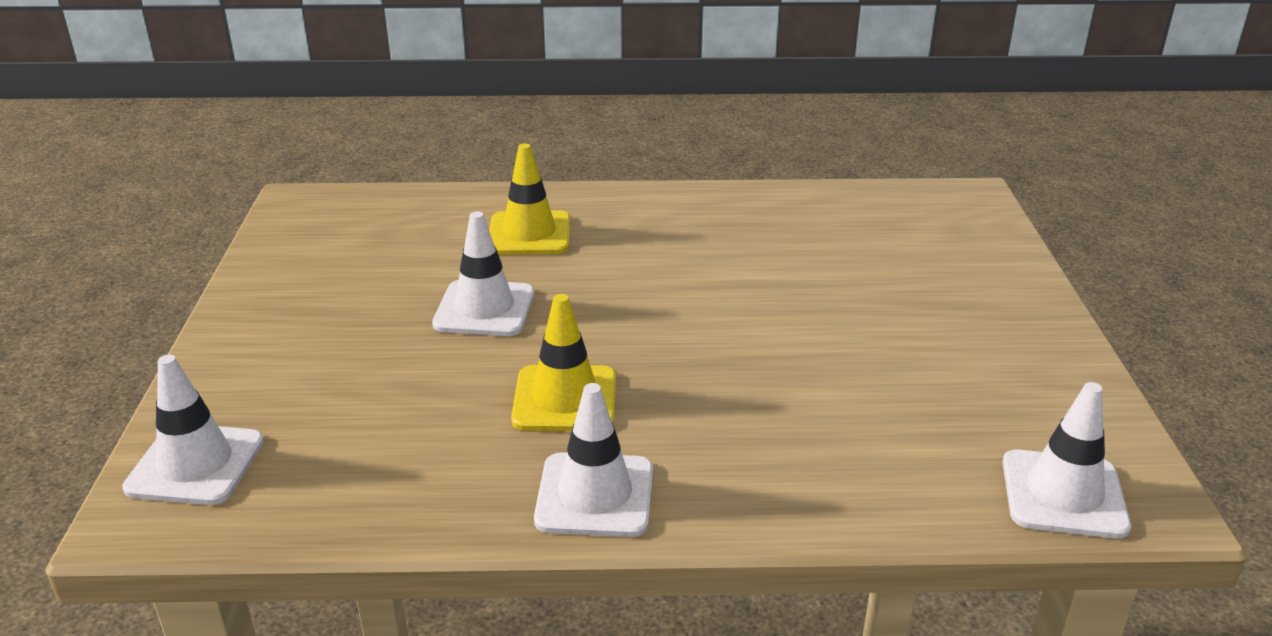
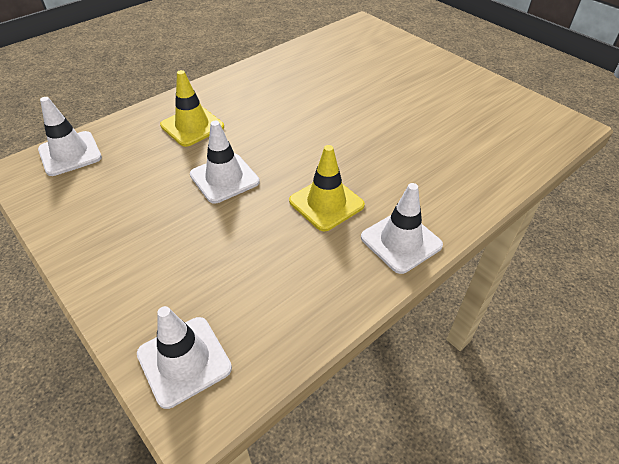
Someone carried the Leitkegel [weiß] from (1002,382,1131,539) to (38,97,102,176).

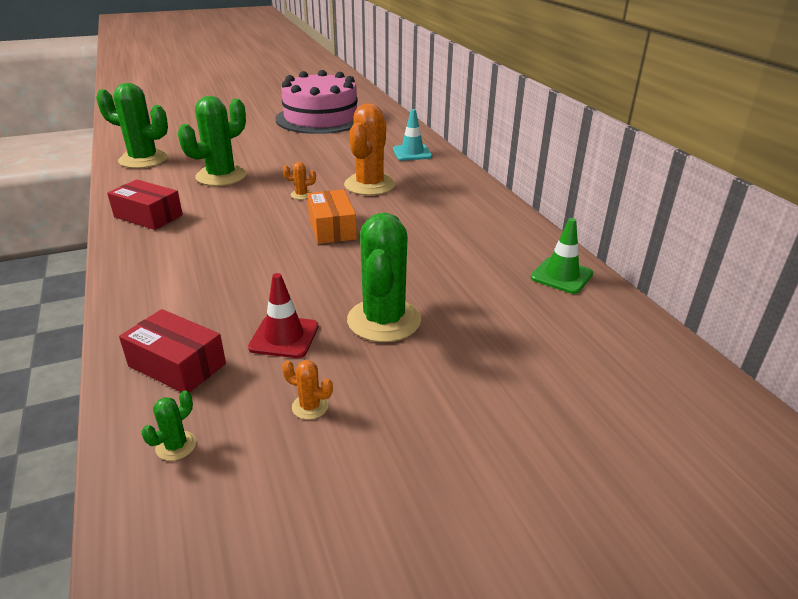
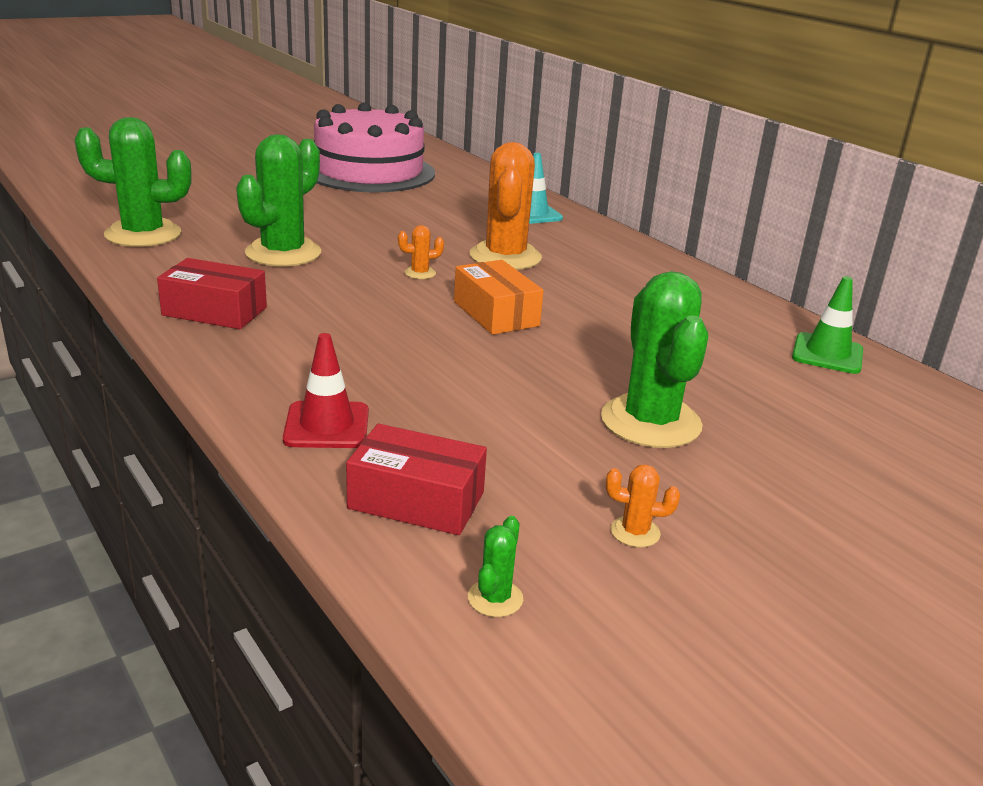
Someone carried the Leitkegel [rot] from (248,273,318,358) to (283,333,369,448).

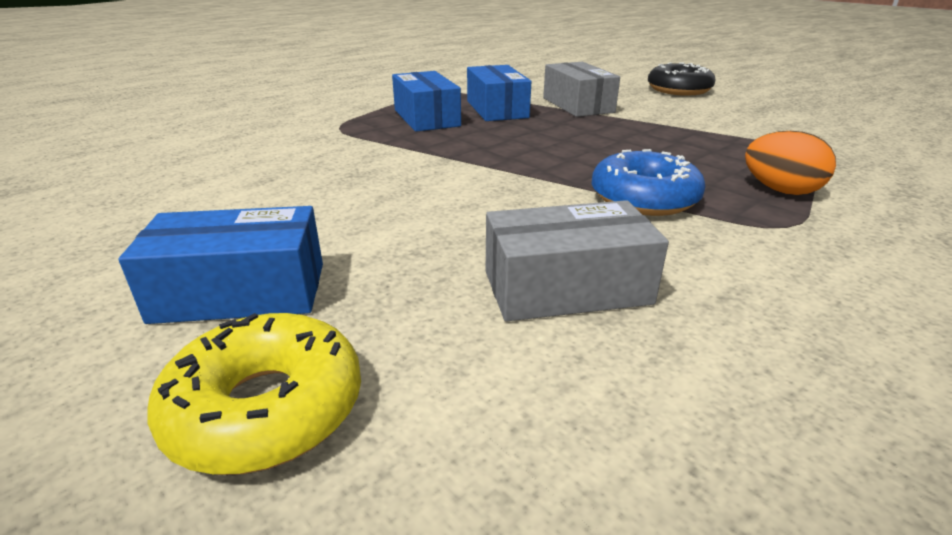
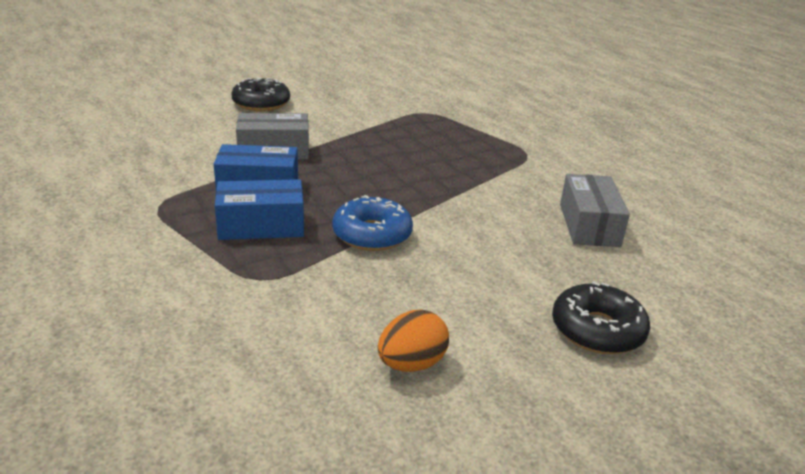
Someone swapped the Schachtel [blau] at (118,206,323,324) for the Donut [schwarz] at (552,281,650,354).
Someone took away the Donut [gelb] at (148,313,361,475).
Someone carried the Donut [blau] from (591,149,706,216) to (332,195,413,251).
Someone carried the Ei [orange] from (745,131,836,195) to (378,310,449,372).

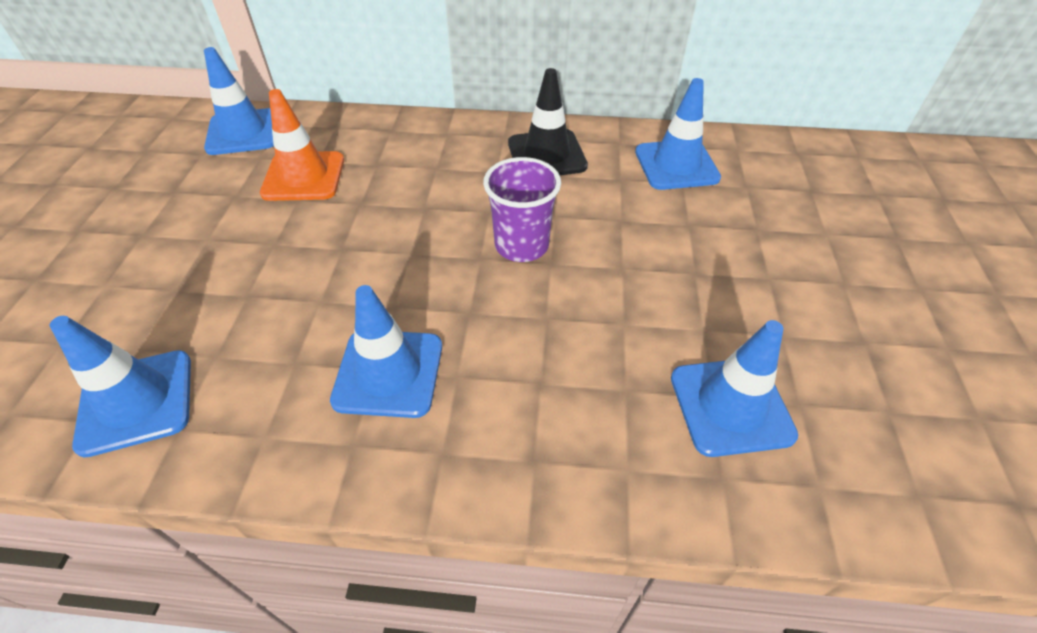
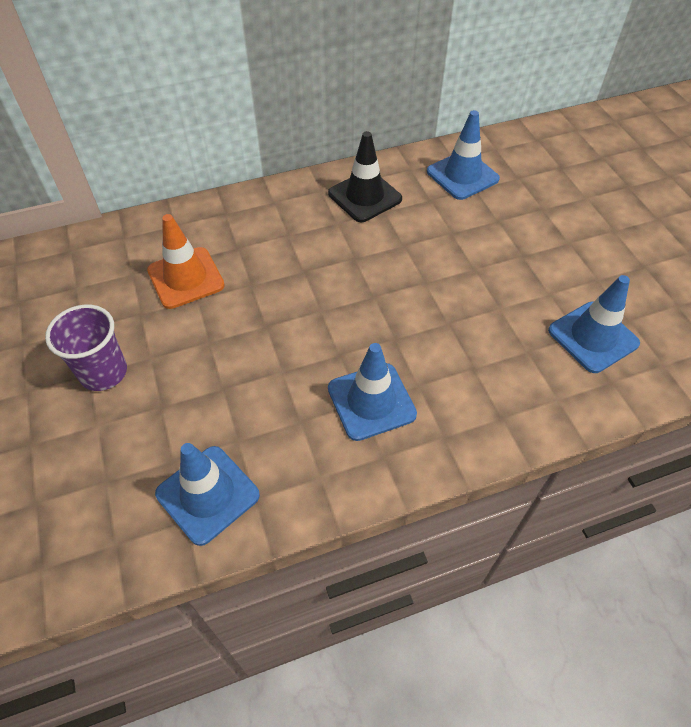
Someone took away the Leitkegel [blau] at (204,47,274,155).
Someone carried the Becher [lila] from (483,157,561,262) to (45,305,127,391).

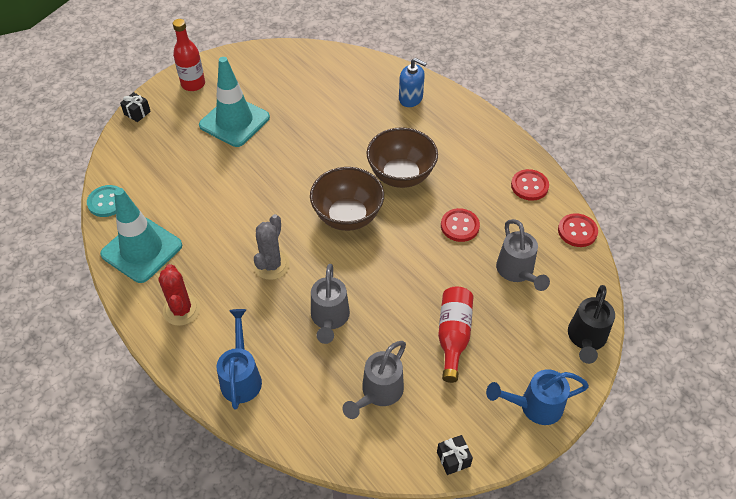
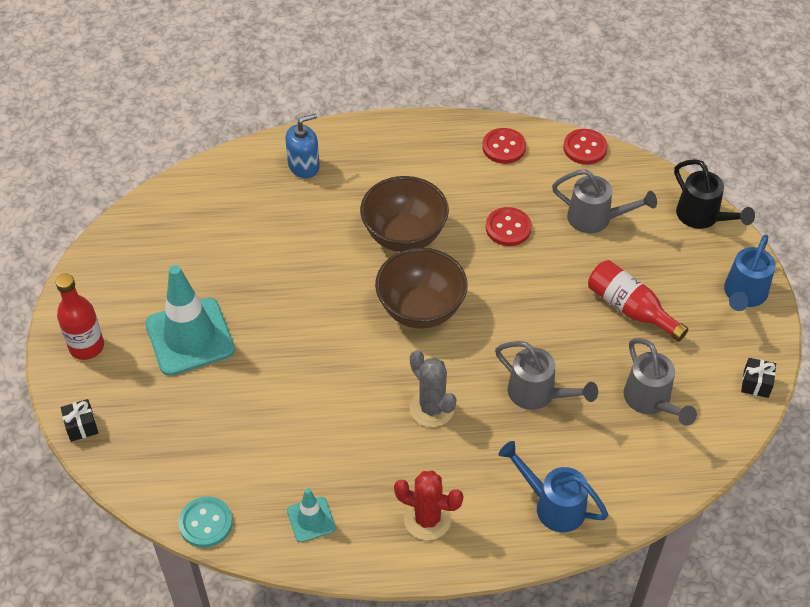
Someone scaled the Leitkegel [türkis] at (100,188,182,283) by 0.50.

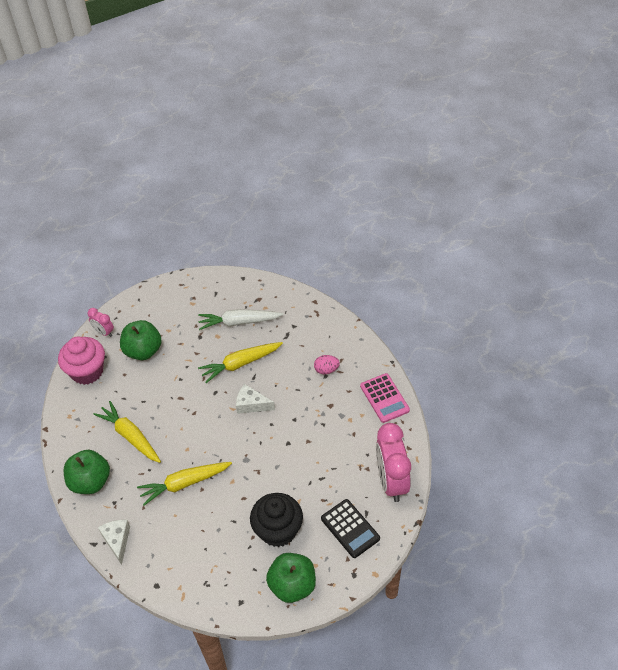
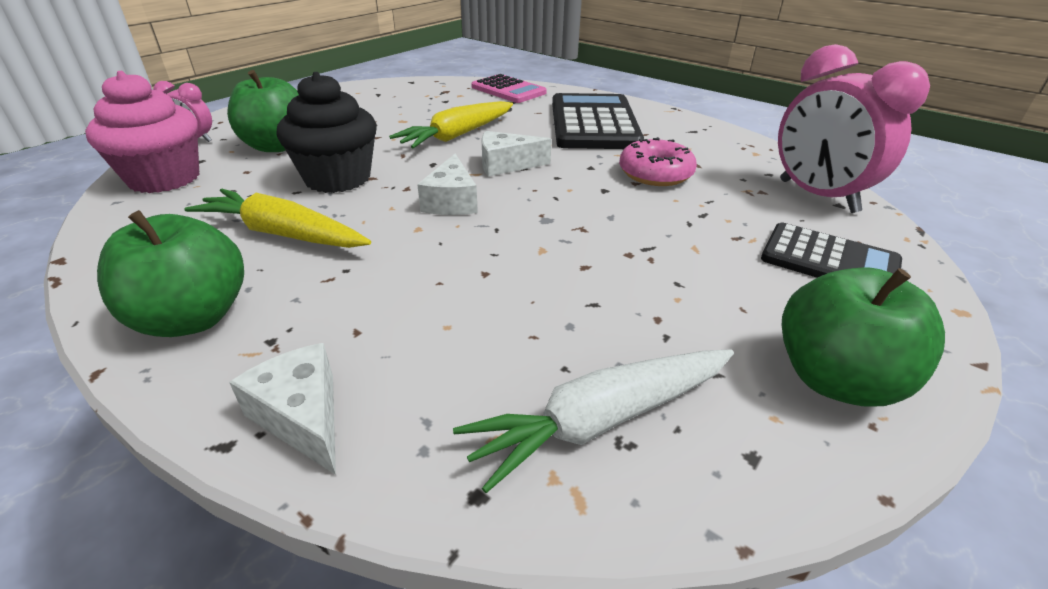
Someone took away the Karotte [gelb] at (137,462,232,505).
Someone carried the Karotte [weiß] from (198,309,284,330) to (453,349,734,493).
Someone carried the Muffin [schwarz] from (250,493,303,547) to (277,72,377,193).
Someone swapped the Ei [rosa] at (314,355,340,374) for the Taschenrechner [schwarz] at (552,93,644,149).
Someone carried the Taschenrechner [rosa] from (360,373,410,423) to (471,74,547,103).
Someone put down the Käse [weiß] at (417,154,478,215).
Someone put down the Donut [rosa] at (619,137,697,186).

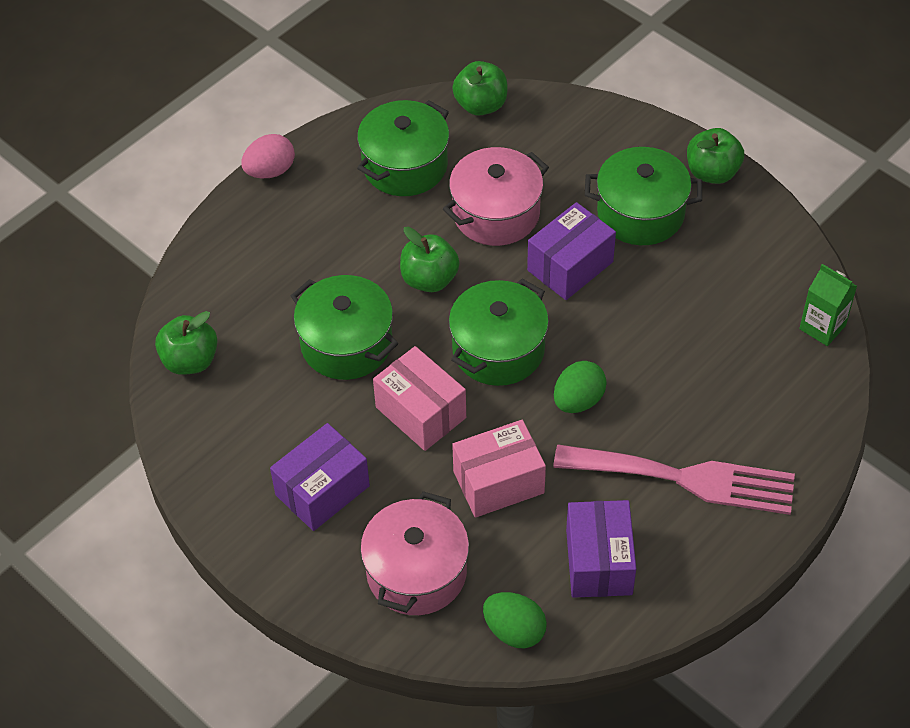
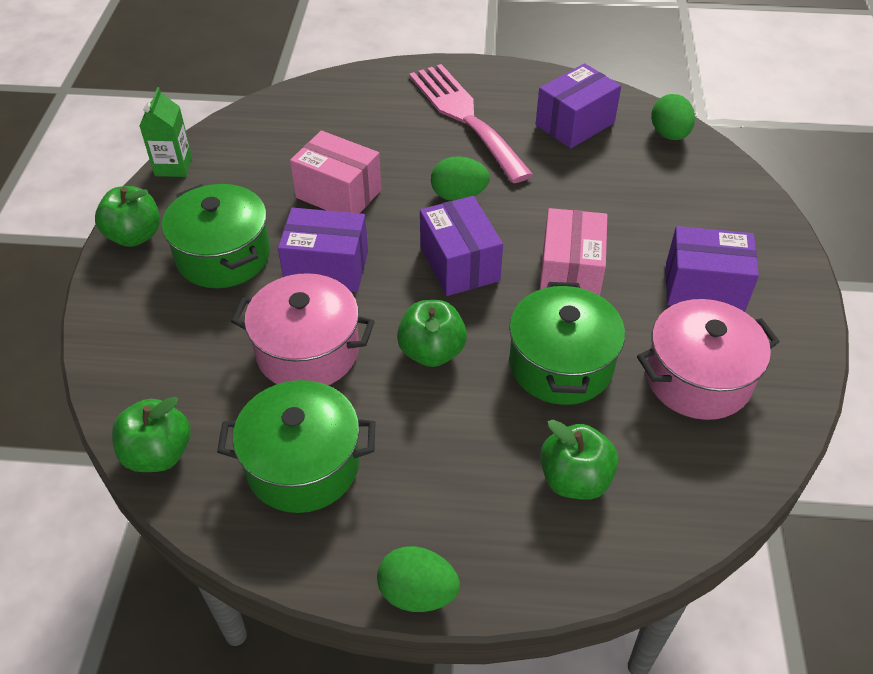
Someone carried the Apfel [grün] from (155,311,217,375) to (540,420,619,500).
Someone repainted the Ei [rosa] at (241,134,295,178), which became the Ei [grün] at (377,546,460,612).
Someone carried the Kochtopf [rosa] from (360,491,469,615) to (637,299,780,420).
Someone swapped the Kochtopf [grün] at (449,279,549,386) for the Schachtel [lila] at (420,196,503,296).
Someone carried the Schachtel [rosa] from (452,420,546,518) to (290,131,381,213).
Someone carried the Getränkekarton [grün] from (799,264,857,346) to (140,87,192,177).

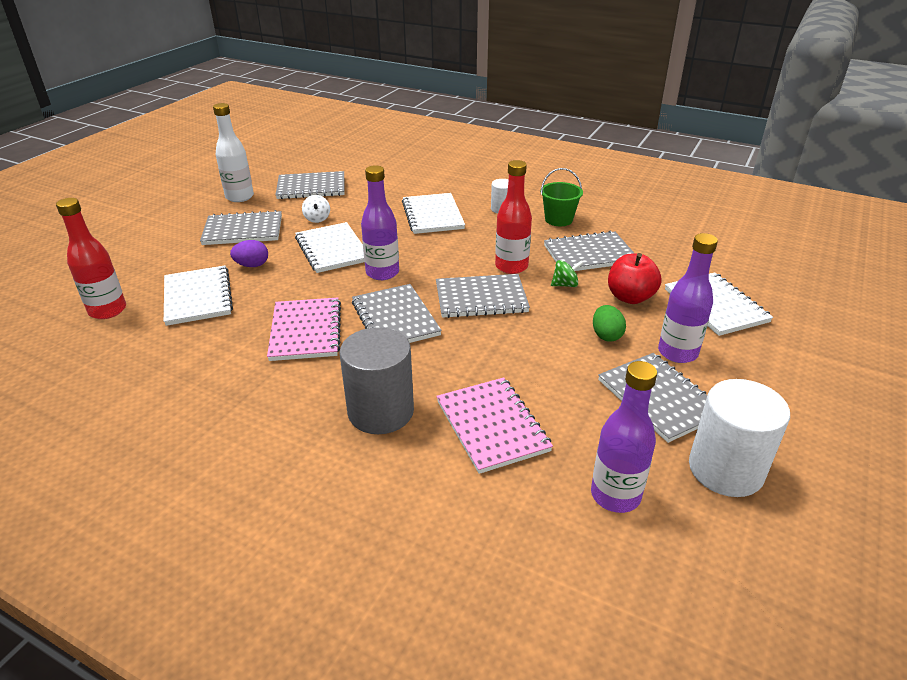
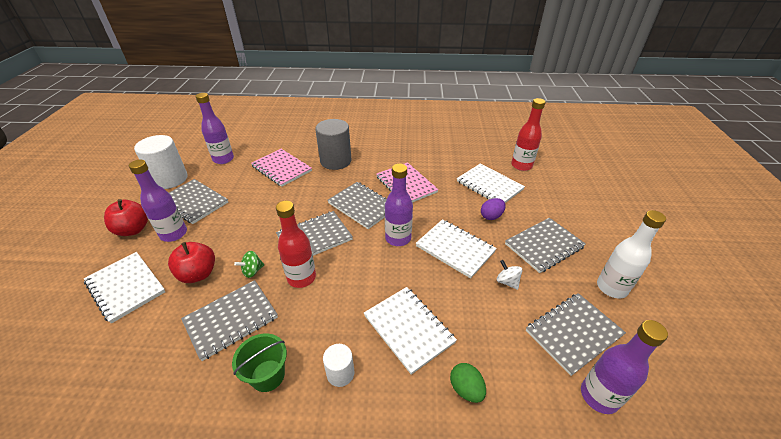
Someone carried the Ei [grün] from (593,305,626,342) to (450,363,486,403).
Someone put down the Apfel [rot] at (104,199,148,236).
Someone put down the Flasche [lila] at (581,320,668,414).

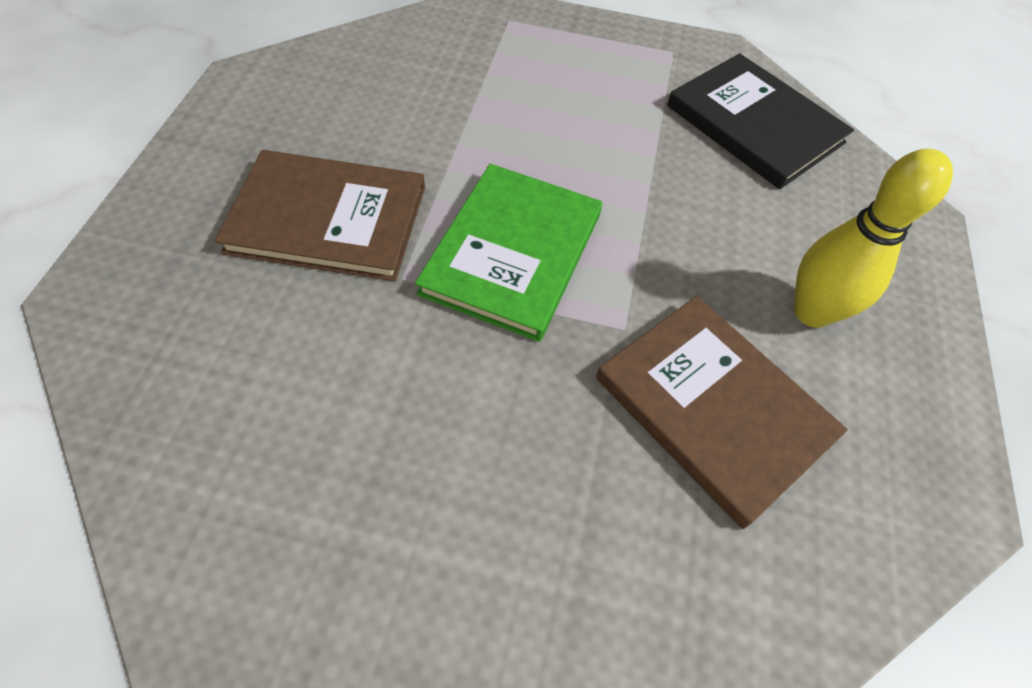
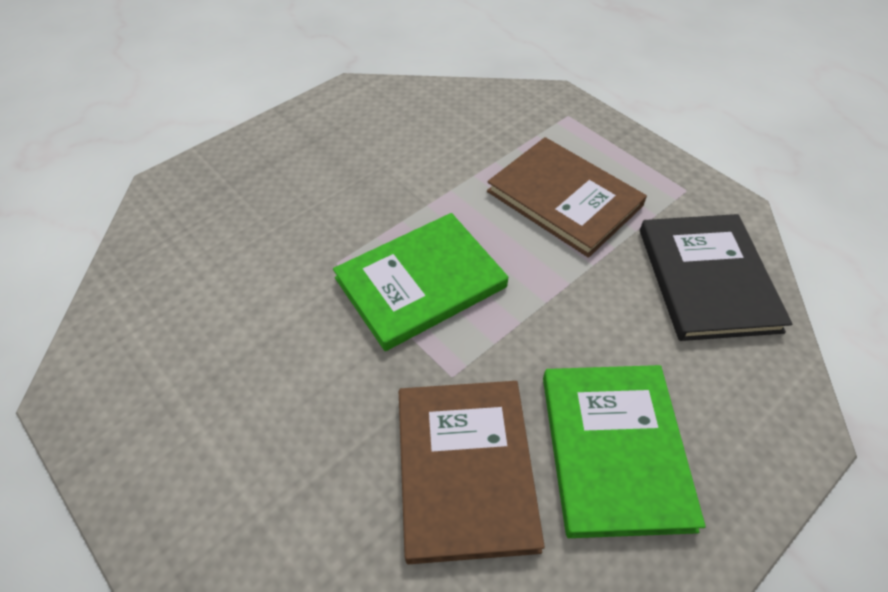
Someone carried the Buch [braun] from (215,150,425,281) to (487,137,647,258).
Someone swapped the Bowlingkegel [gelb] at (794,149,953,328) for the Buch [grün] at (543,365,706,538).

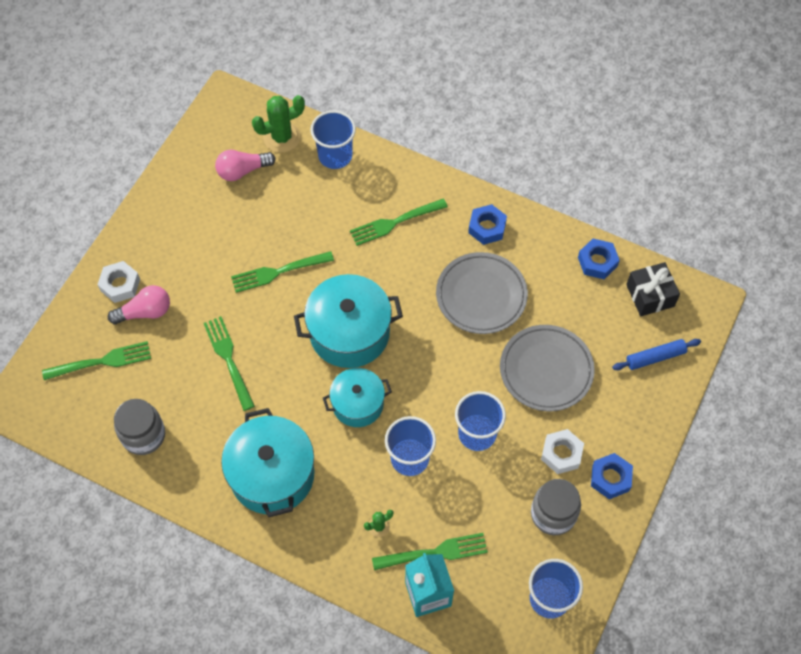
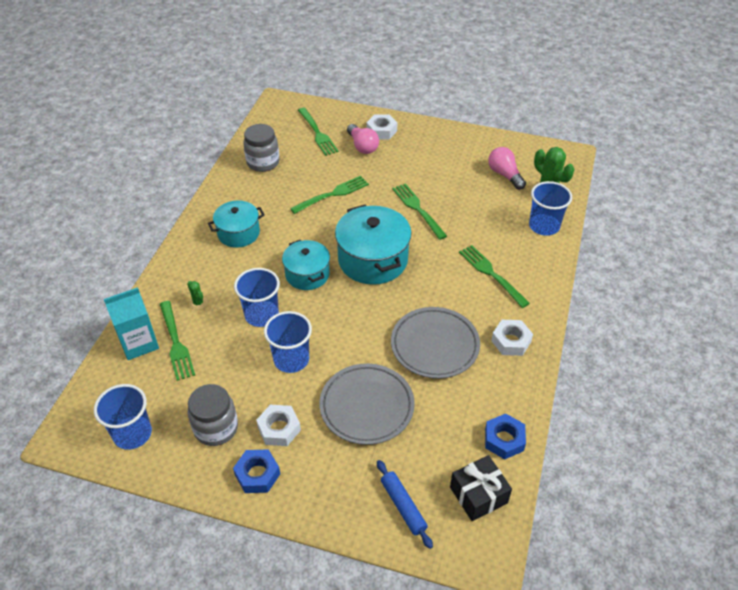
Someone scaled the Kochtopf [türkis] at (221,408,315,517) by 0.62.
Someone repainted the Sechskantmutter [blau] at (468,204,507,245), which became the Sechskantmutter [weiß] at (491,320,533,356).

